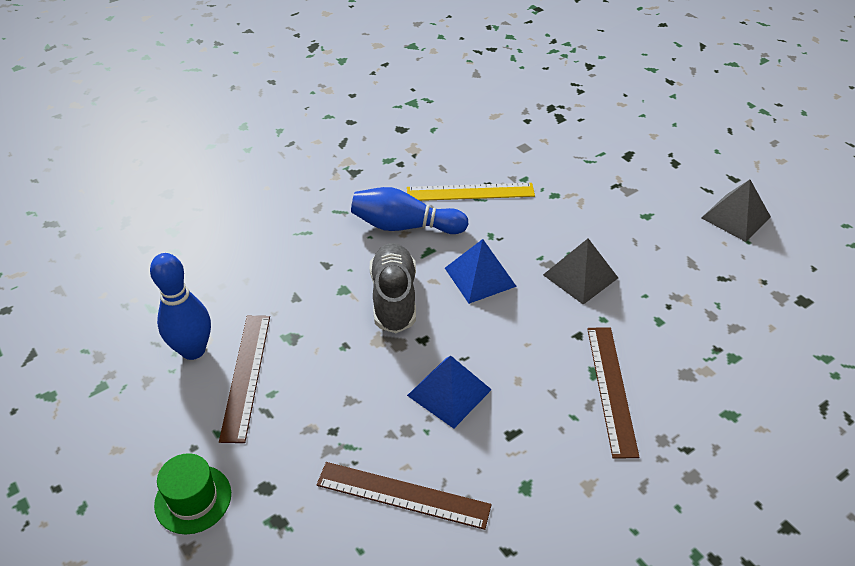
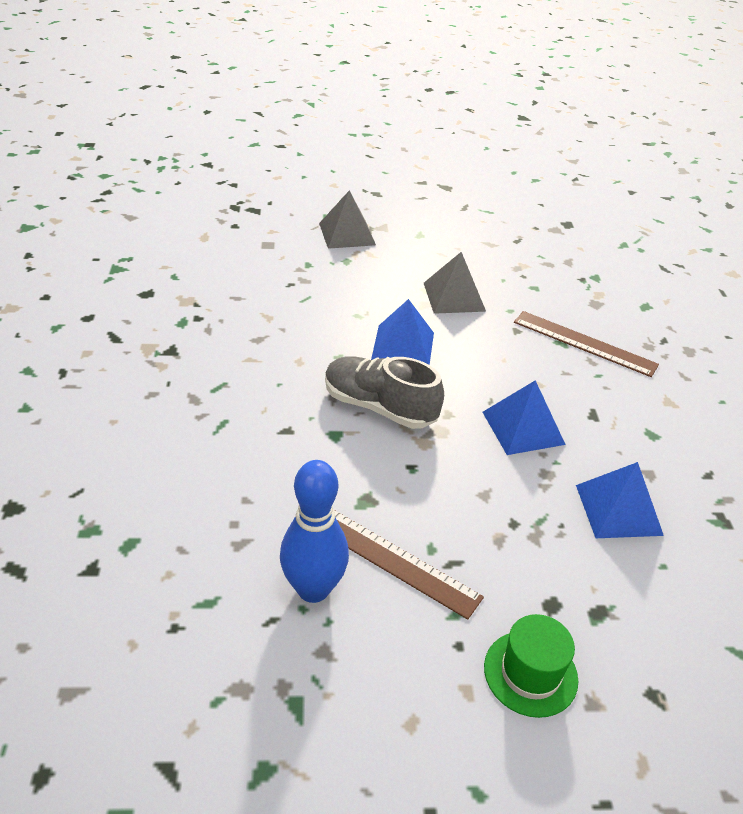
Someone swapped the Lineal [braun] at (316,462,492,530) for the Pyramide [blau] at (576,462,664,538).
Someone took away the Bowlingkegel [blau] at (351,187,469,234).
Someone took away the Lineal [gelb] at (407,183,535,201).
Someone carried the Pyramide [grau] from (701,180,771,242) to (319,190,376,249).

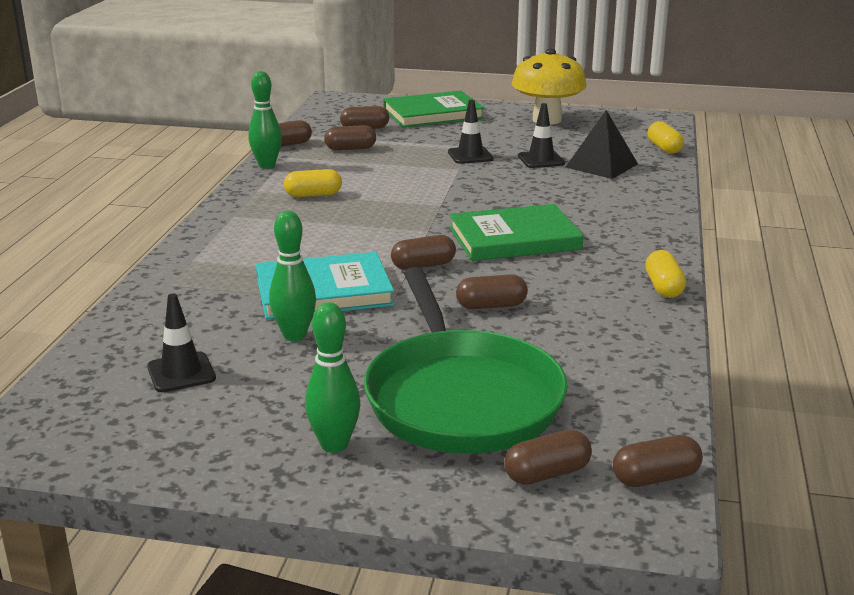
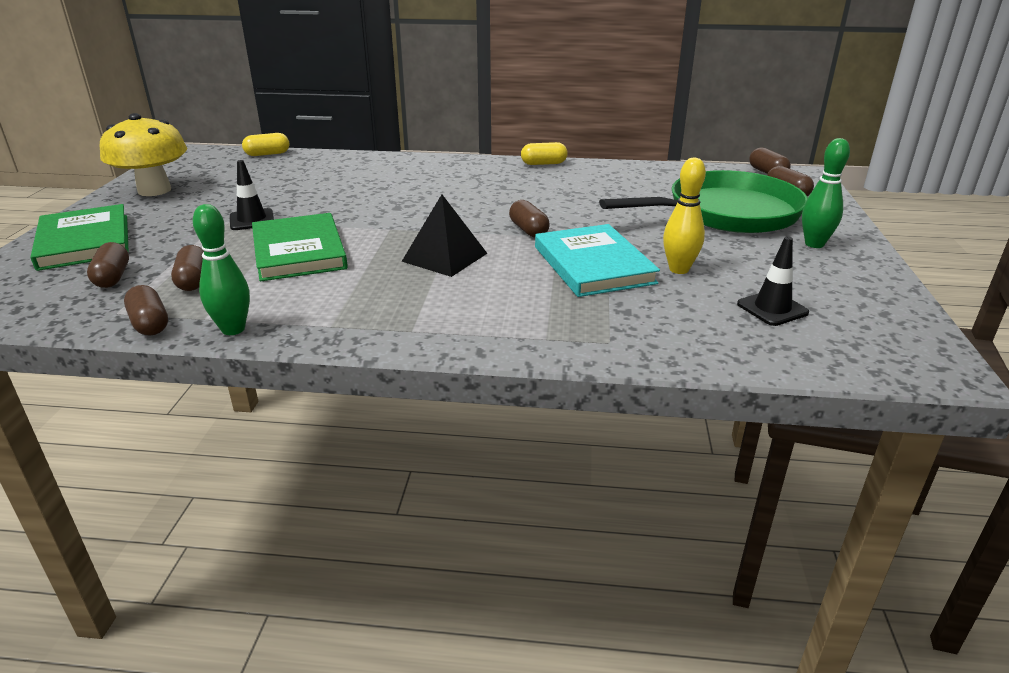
Someone repainted the Bowlingkegel [grün] at (269,211,316,341), which became the Bowlingkegel [gelb] at (663,158,706,274).
Someone took away the Kapsel [gelb] at (284,169,342,197).
Someone carried the Buch [grün] from (449,204,583,261) to (252,213,348,282).
Someone took away the Kapsel [braun] at (456,274,528,309).
Someone took away the Leitkegel [schwarz] at (518,103,565,168).
Someone carried the Pyramide [schwarz] from (566,110,638,179) to (401,194,487,277).

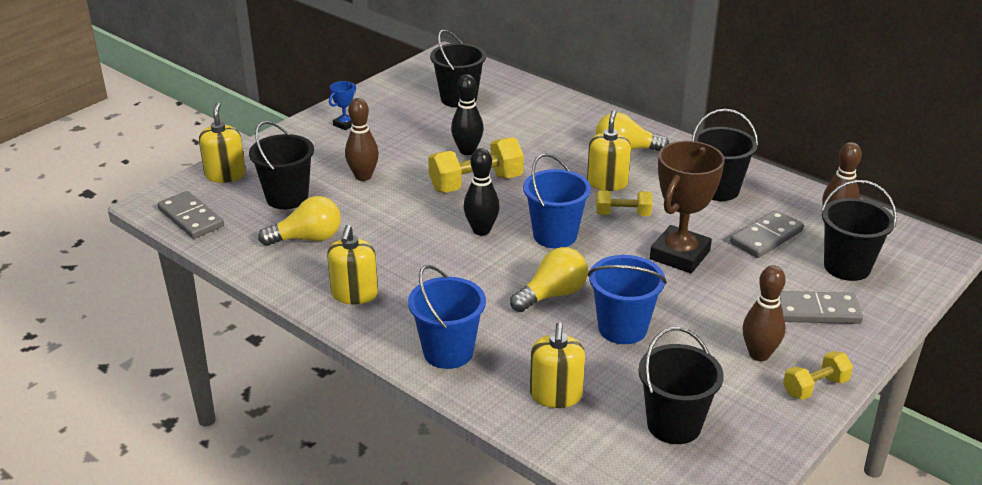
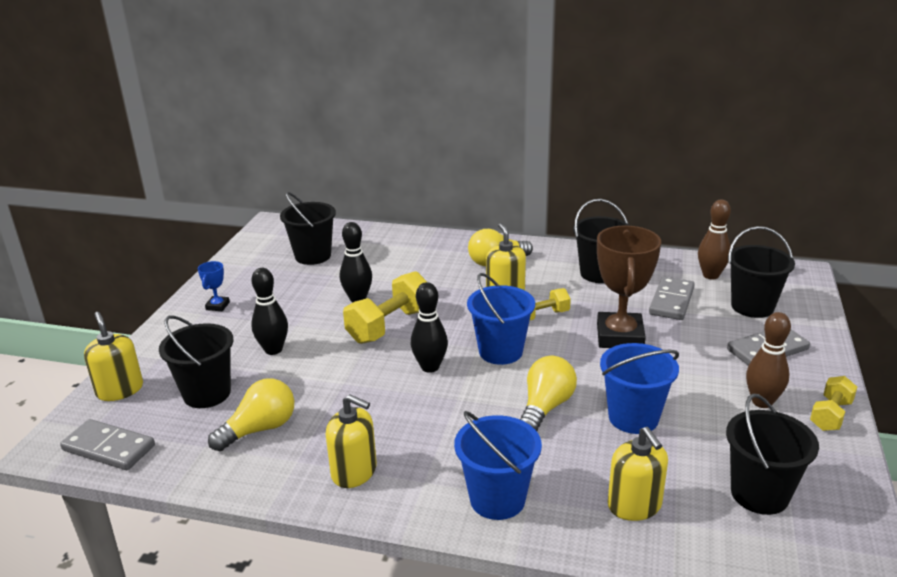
Someone rotated the Seifenspender [gelb] at (327,225,378,305) by 45 degrees counterclockwise.
Someone repainted the Bowlingkegel [braun] at (345,98,379,181), which became the Bowlingkegel [schwarz] at (251,268,288,355).

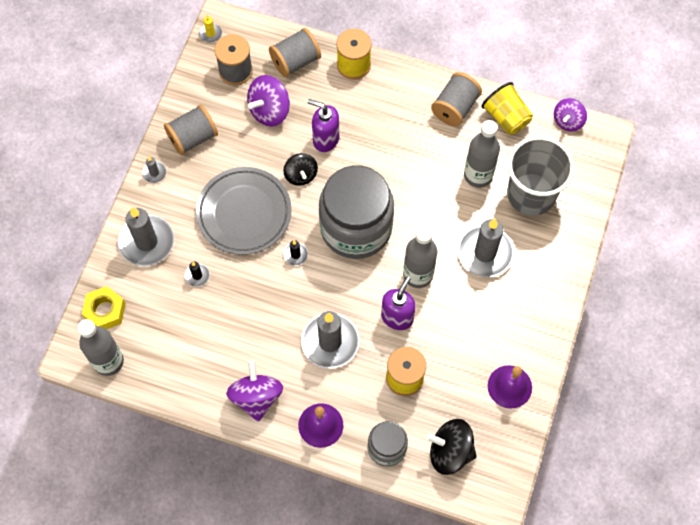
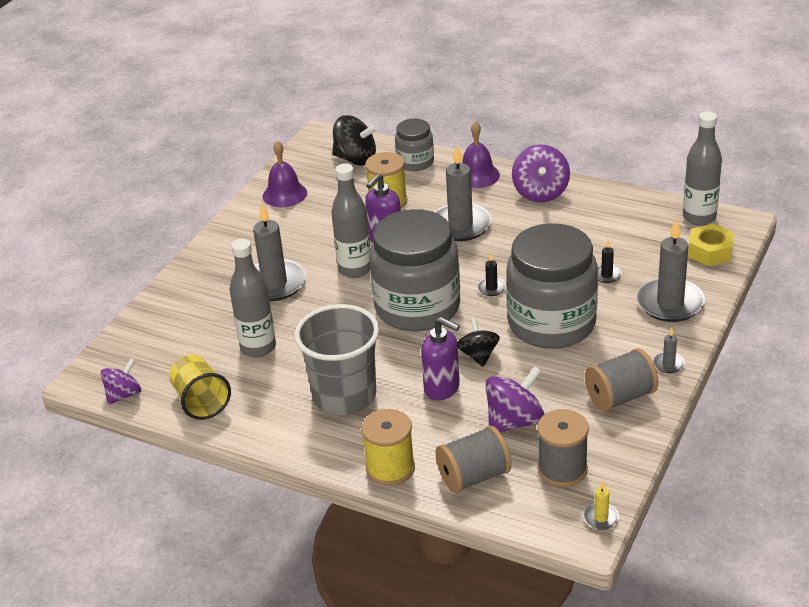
Someone swapped the Teller [grau] at (196,167,292,255) for the Einmachglas [grau] at (506,223,598,349).
Someone took away the Garnrolle [grau] at (431,72,482,126).
Someone carried the Becher [grau] from (507,136,574,216) to (294,304,379,415).

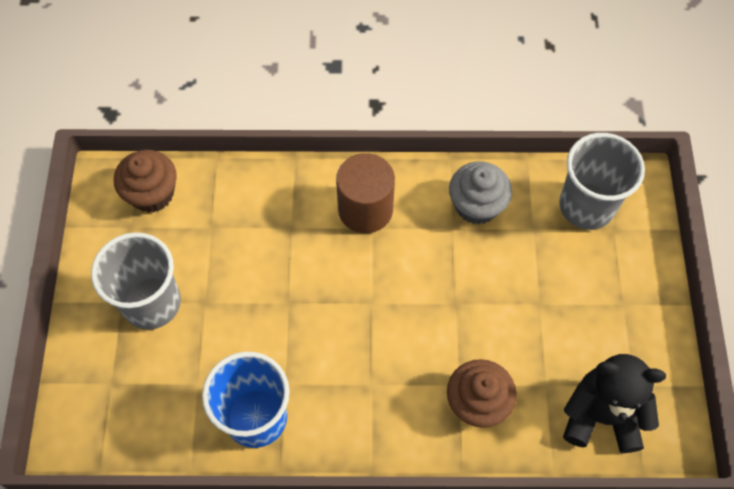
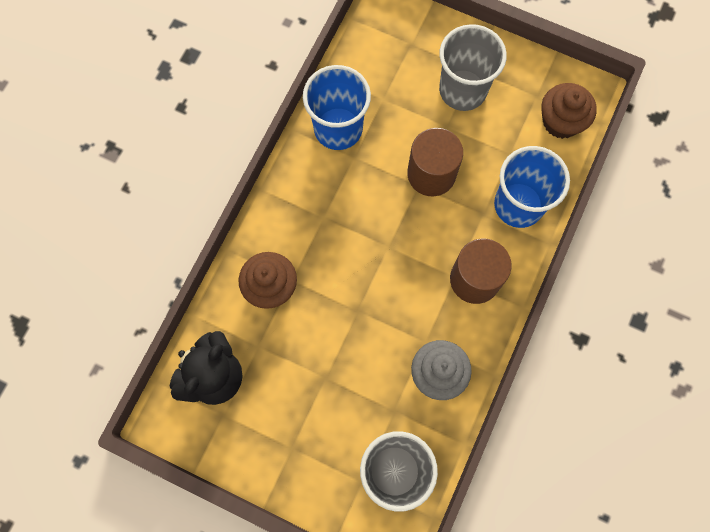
Someone put down the Vollzylinder [braun] at (407,128,463,196).
Someone put down the Becher [blau] at (494,146,570,228).

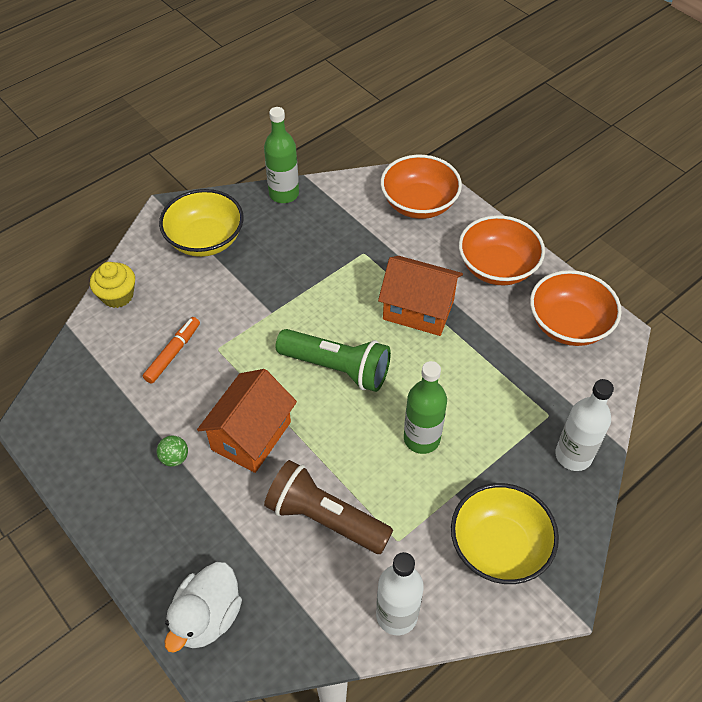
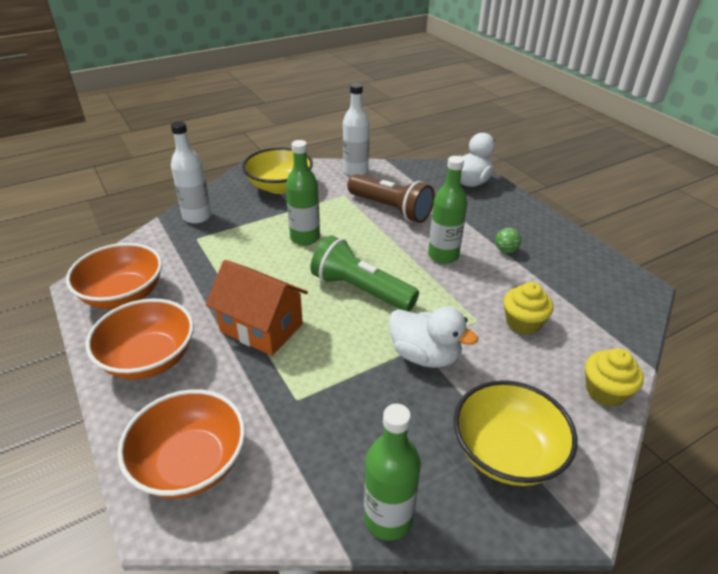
Someone swapped the Filzstift [orange] at (143,317,200,384) for the Muffin [gelb] at (504,282,554,335).
Someone swapped the Haus [orange] at (197,369,297,473) for the Flasche [grün] at (428,156,467,264).
Someone put down the Ente [weiß] at (389,306,478,368).

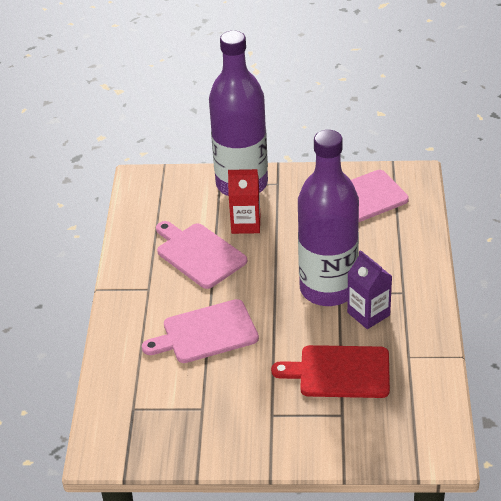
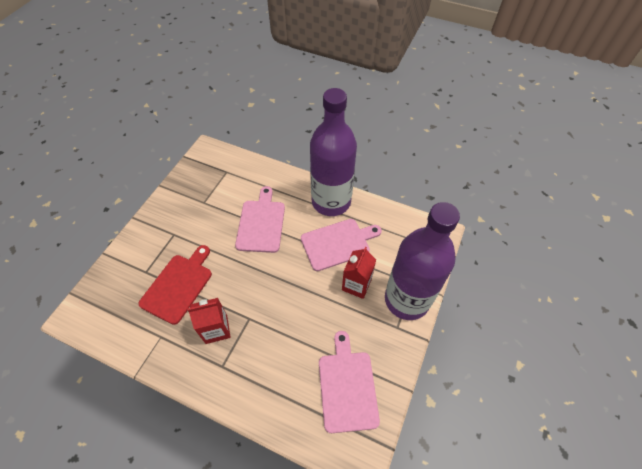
Someone carried the Flasche [lila] from (298,130,359,306) to (310,88,357,216).
Someone repainted the Getränkekarton [lila] at (347,250,392,329), which became the Getränkekarton [rot] at (187,298,231,344).

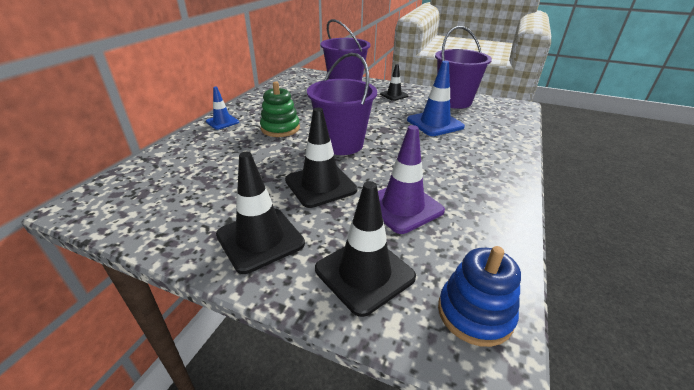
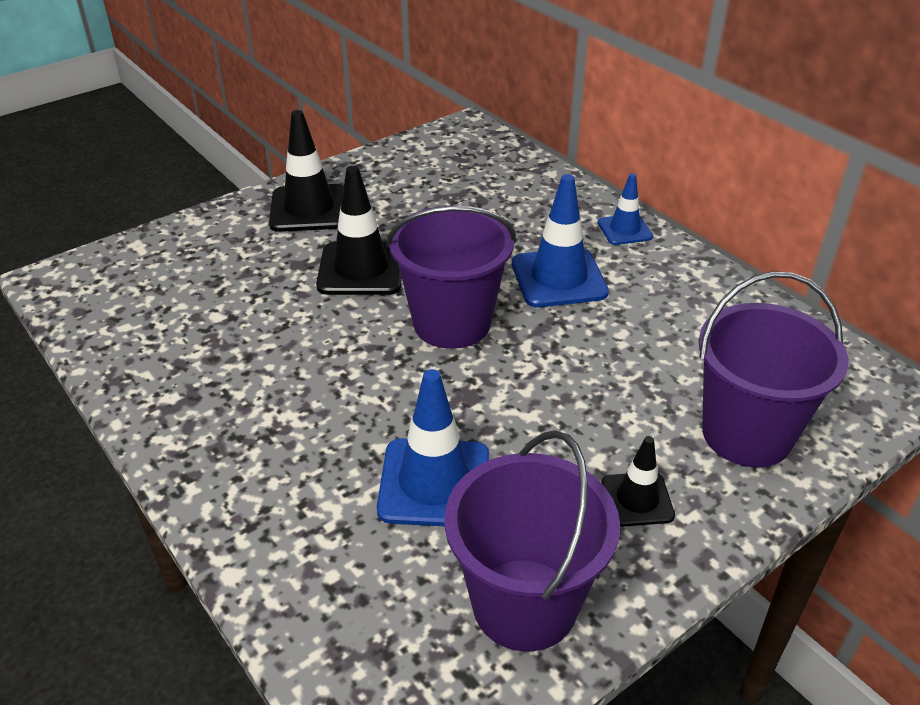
Someone swapped the Stapelspielzeug [grün] at (260,81,300,137) for the Leitkegel [blau] at (512,174,609,307).
Someone took away the Leitkegel [schwarz] at (315,181,416,317).
Someone took away the Leitkegel [lila] at (378,125,445,234).
Someone took away the Stapelspielzeug [blau] at (438,246,521,347).

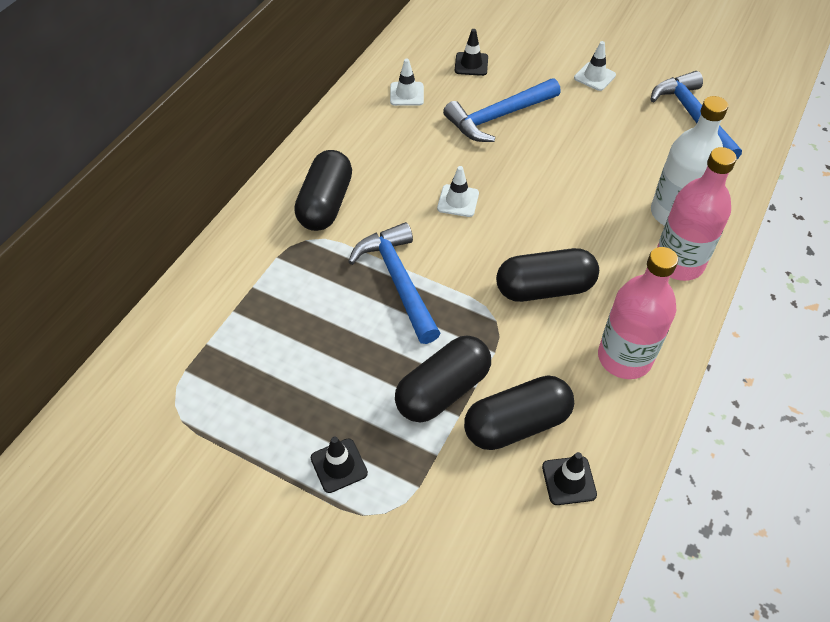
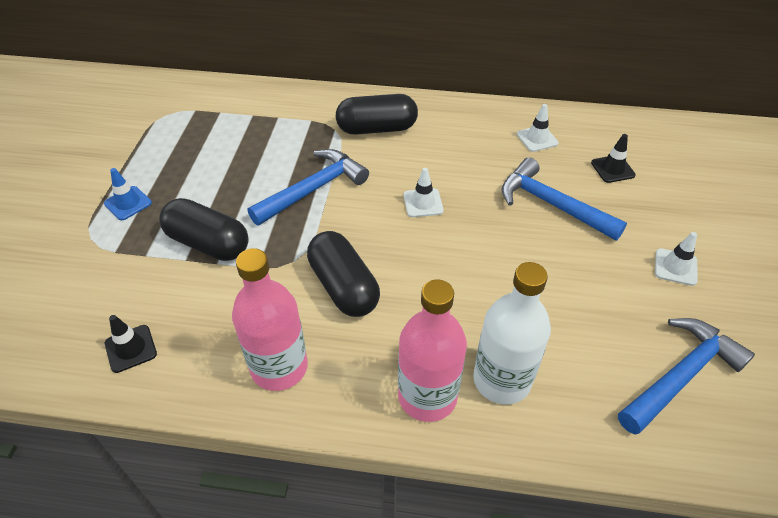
Someone repainted the Leitkegel [schwarz] at (311,437,368,493), which became the Leitkegel [blau] at (104,168,152,220).
Someone took away the Kapsel [schwarz] at (464,375,574,450).

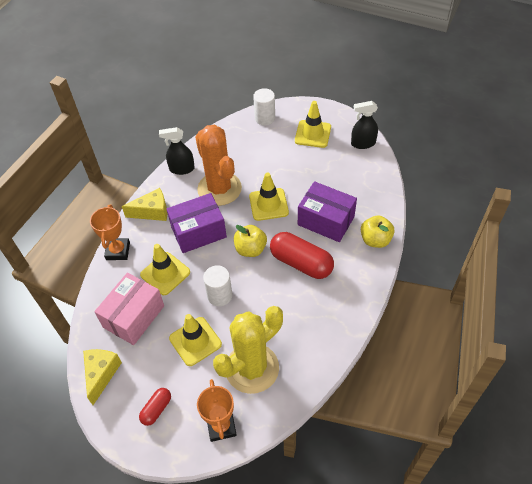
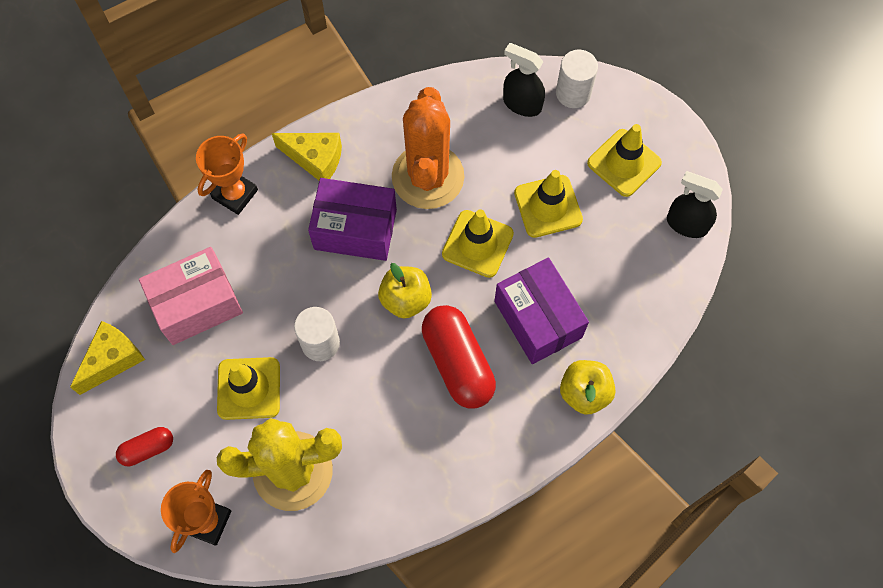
Someone carried the Leitkegel [gelb] from (140,244,190,295) to (514,170,583,238).
Someone carried the Sprühflasche [schwarz] from (159,127,195,175) to (503,43,545,117).

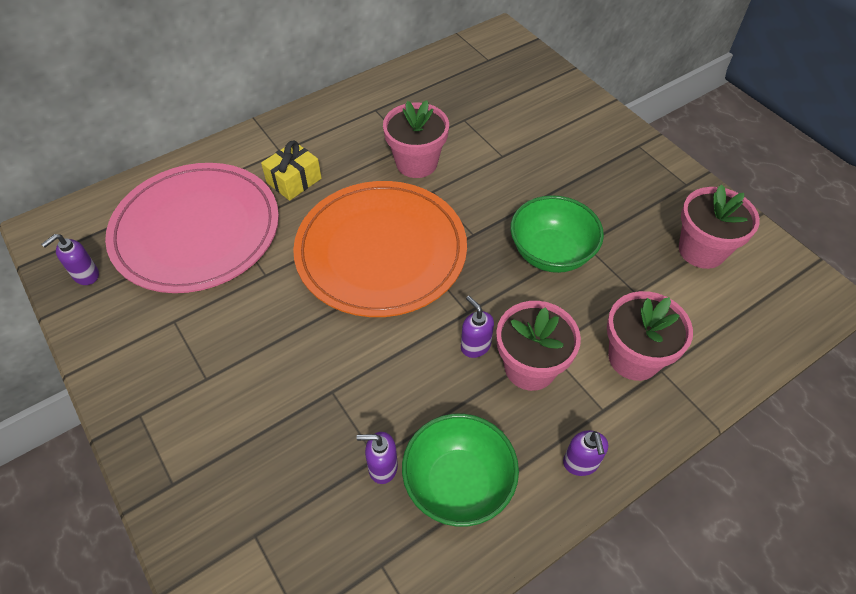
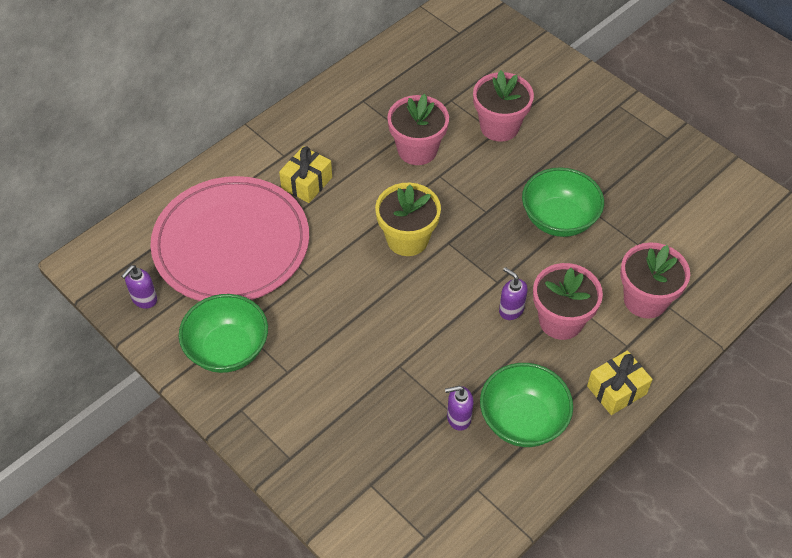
Someone swapped the Teller [orange] at (293,181,467,317) for the Blumentopf [gelb] at (375,183,441,256).
Someone swapped the Seifenspender [lila] at (563,430,608,476) for the Geschenk [gelb] at (587,351,653,415).
Someone carried the Blumentopf [rosa] from (679,184,760,269) to (473,70,534,142).
Someone put down the Schüssel [grün] at (179,294,268,373).

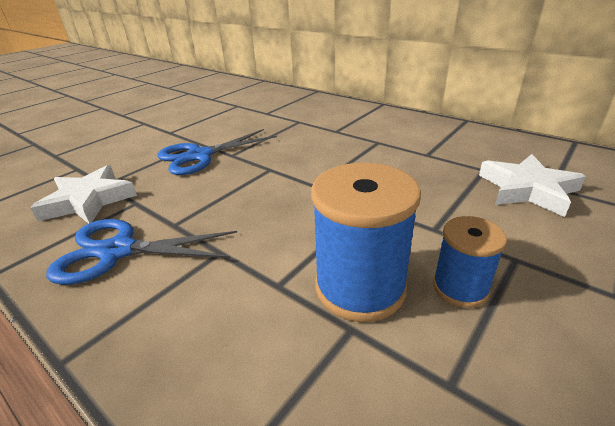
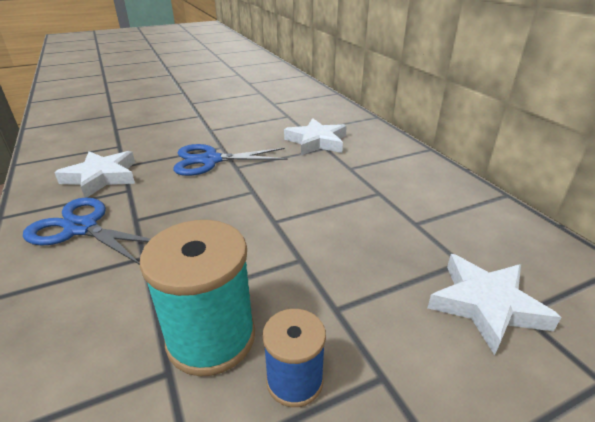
Someone repainted the Garnrolle [blau] at (311,163,421,322), which became the Garnrolle [türkis] at (140,220,255,376).
Someone put down the Stern [weiß] at (284,118,347,155).

